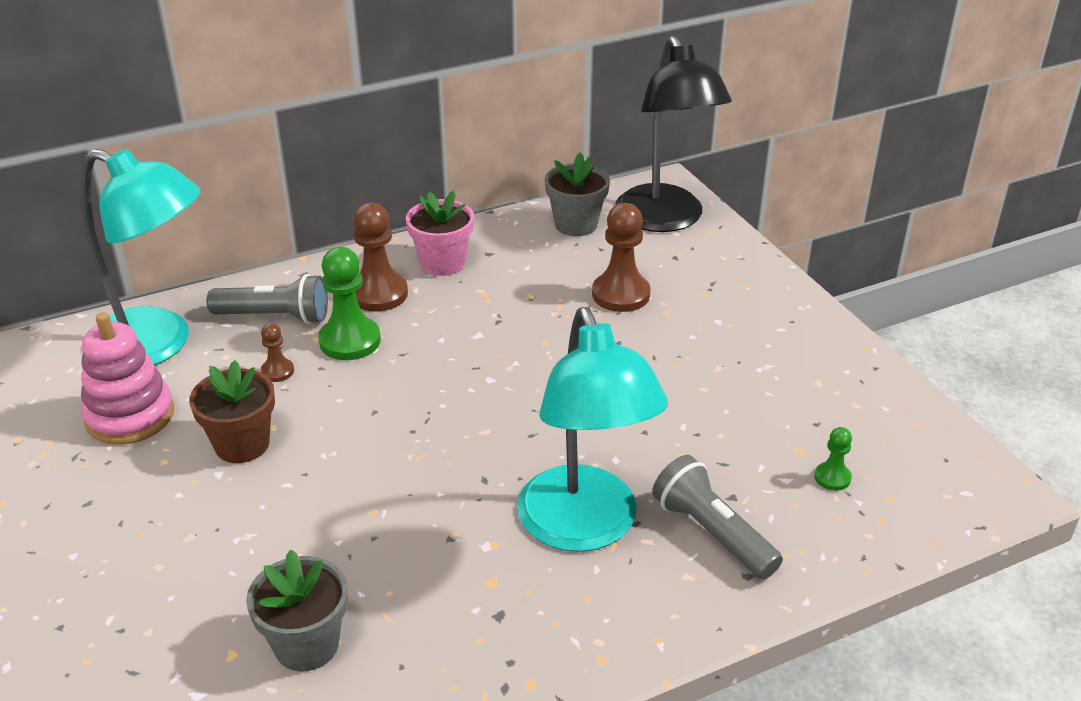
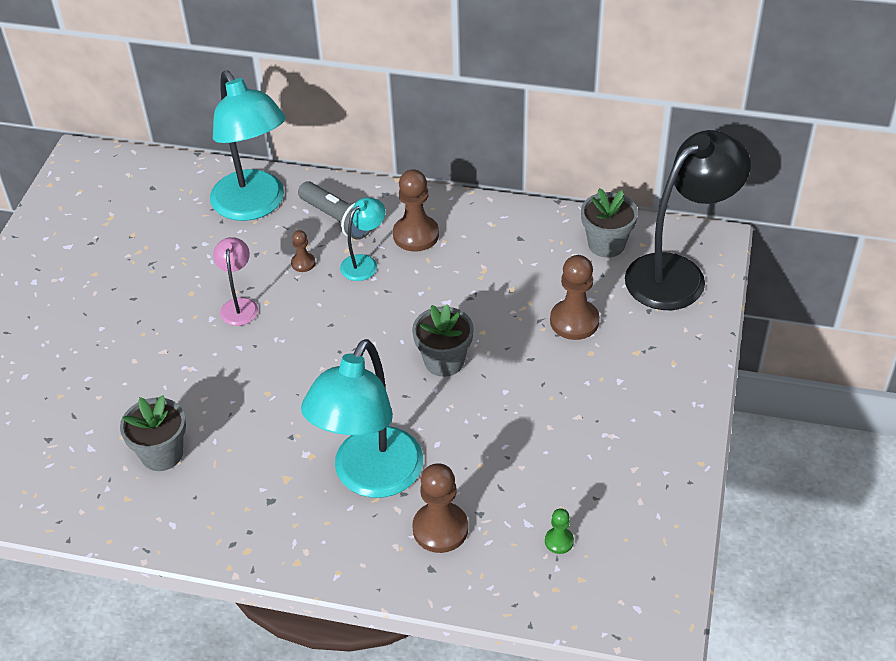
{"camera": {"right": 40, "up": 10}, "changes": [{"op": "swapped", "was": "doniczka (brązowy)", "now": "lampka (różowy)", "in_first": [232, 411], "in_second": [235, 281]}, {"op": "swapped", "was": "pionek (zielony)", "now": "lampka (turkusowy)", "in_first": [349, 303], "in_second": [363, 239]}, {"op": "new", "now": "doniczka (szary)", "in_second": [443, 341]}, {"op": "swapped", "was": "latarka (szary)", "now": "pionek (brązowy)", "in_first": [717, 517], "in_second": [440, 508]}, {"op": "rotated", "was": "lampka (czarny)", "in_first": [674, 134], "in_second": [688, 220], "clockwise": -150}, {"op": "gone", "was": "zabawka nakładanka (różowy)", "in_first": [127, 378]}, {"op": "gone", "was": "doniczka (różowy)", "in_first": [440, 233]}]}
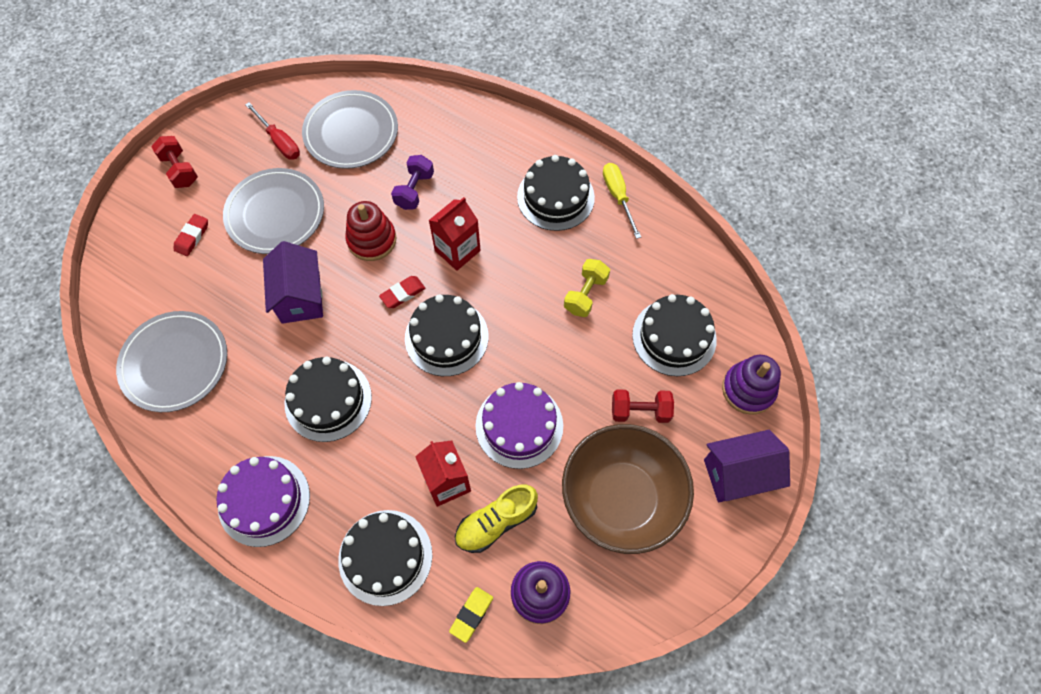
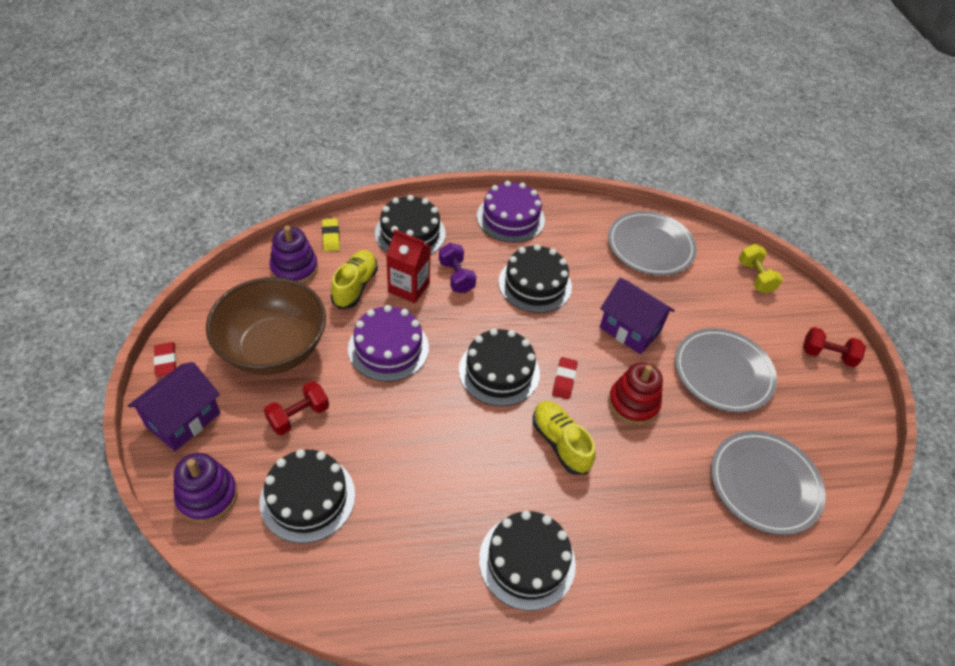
{"camera": {"right": 135, "up": -15}, "changes": [{"op": "shifted", "was": "gumka do mazania (czerwony)", "in_first": [191, 235], "in_second": [165, 359]}, {"op": "shifted", "was": "hantel (fioletowy)", "in_first": [412, 182], "in_second": [457, 268]}, {"op": "swapped", "was": "karton mleka (czerwony)", "now": "but (żółty)", "in_first": [455, 234], "in_second": [564, 438]}, {"op": "shifted", "was": "hantel (żółty)", "in_first": [587, 288], "in_second": [761, 269]}, {"op": "gone", "was": "śrubokręt (czerwony)", "in_first": [272, 131]}, {"op": "gone", "was": "śrubokręt (żółty)", "in_first": [622, 201]}]}
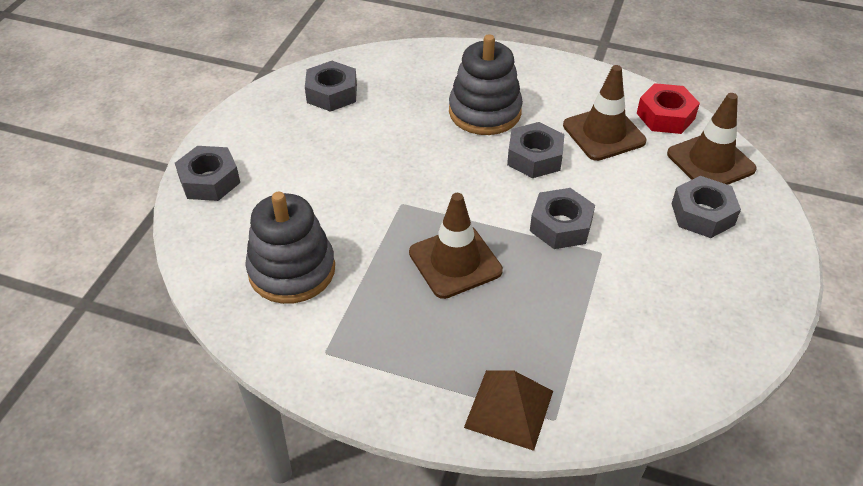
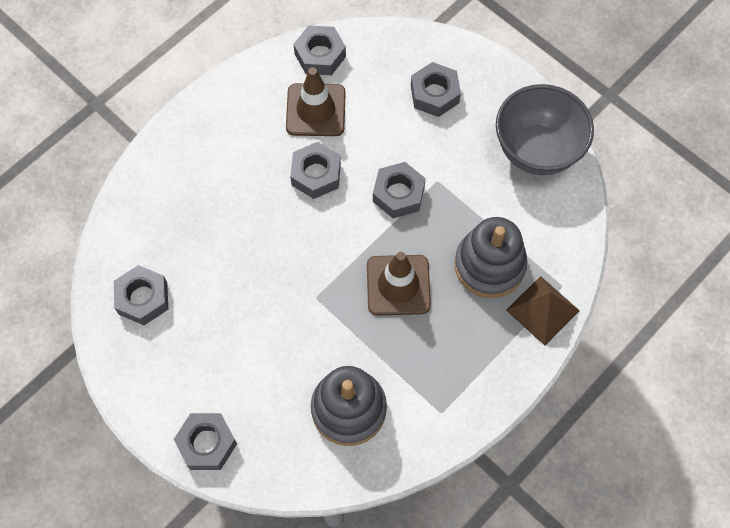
{"camera": {"right": -65, "up": 20}, "changes": [{"op": "repainted", "was": "nakrętka (czerwony)", "now": "nakrętka (szary)", "in_first": [668, 108], "in_second": [320, 50]}, {"op": "shifted", "was": "zabawka nakładanka (szary)", "in_first": [486, 84], "in_second": [491, 257]}, {"op": "new", "now": "miska (szary)", "in_second": [545, 129]}, {"op": "gone", "was": "pachołek (brązowy)", "in_first": [712, 139]}]}
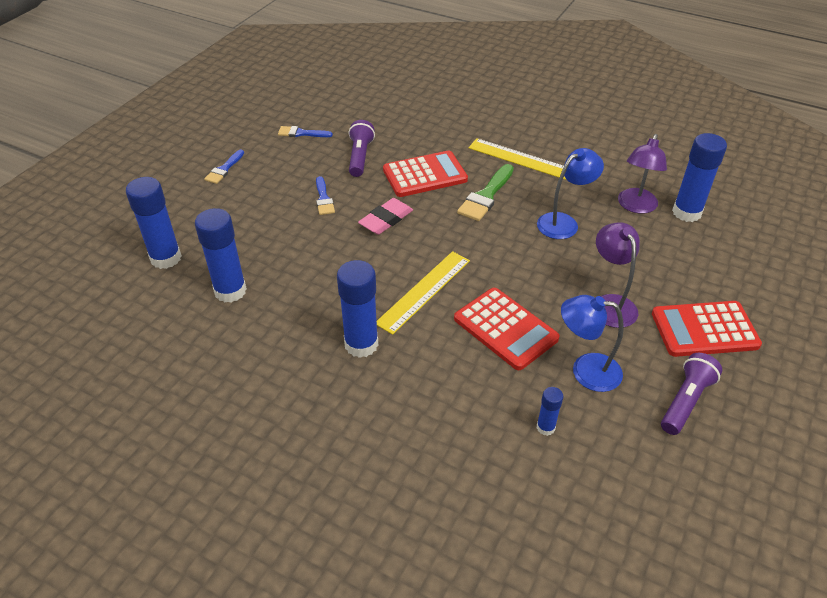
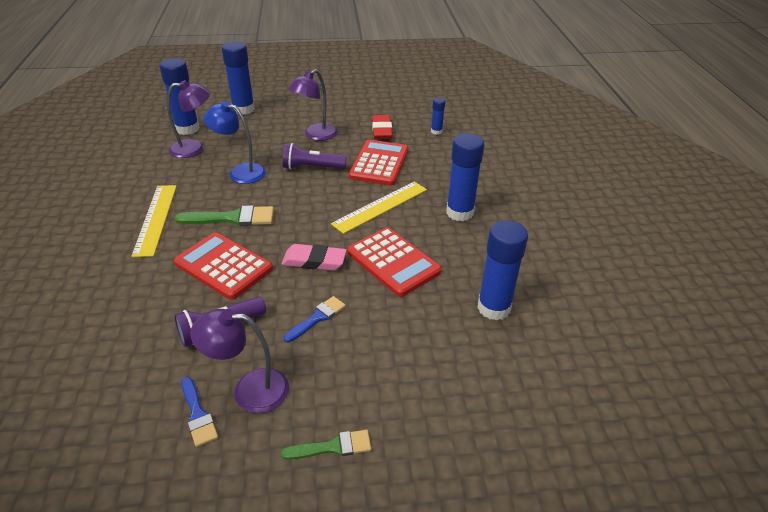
{"camera": {"right": -125, "up": -5}, "changes": [{"op": "new", "now": "lampka (fioletowy)", "in_second": [239, 361]}, {"op": "shifted", "was": "klej w sztyfcie (niebieski)", "in_first": [154, 223], "in_second": [238, 78]}, {"op": "repainted", "was": "pędzel (niebieski)", "now": "pędzel (zielony)", "in_first": [224, 167], "in_second": [326, 445]}, {"op": "shifted", "was": "latarka (fioletowy)", "in_first": [691, 394], "in_second": [315, 156]}, {"op": "rotated", "was": "linijka (żółty)", "in_first": [423, 293], "in_second": [379, 208], "clockwise": -45}, {"op": "shifted", "was": "kalkulator (czerwony)", "in_first": [707, 329], "in_second": [394, 262]}, {"op": "swapped", "was": "lampka (niebieski)", "now": "gumka do mazania (czerwony)", "in_first": [592, 343], "in_second": [382, 127]}]}
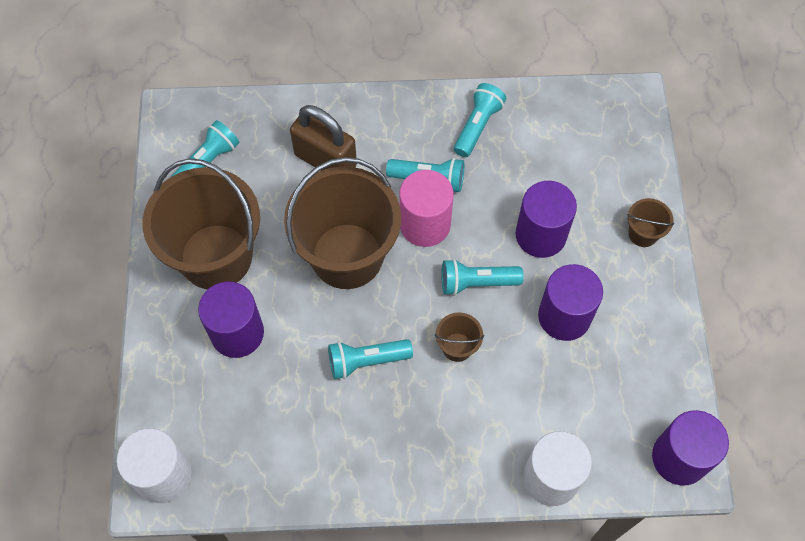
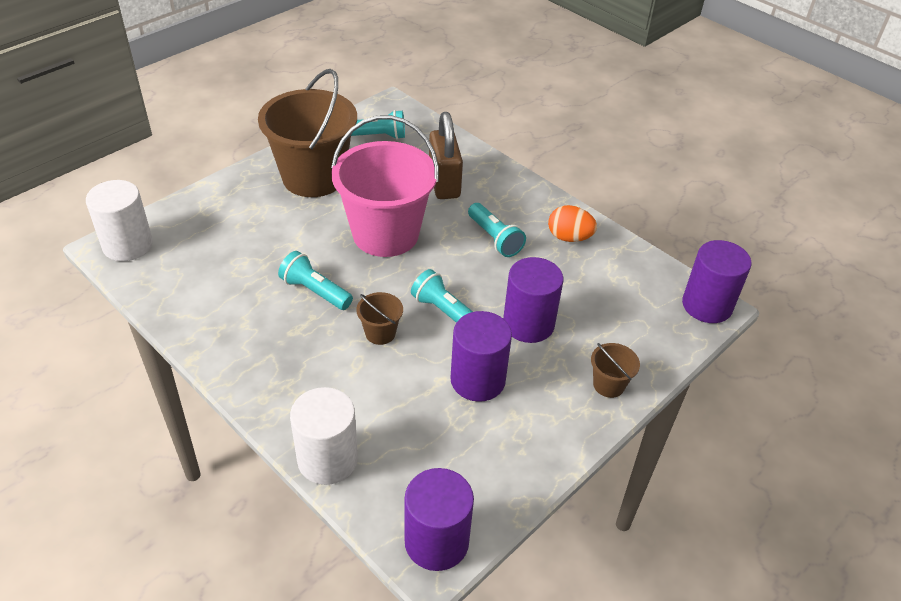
{"camera": {"right": 45, "up": -20}, "changes": [{"op": "repainted", "was": "wiadro (brązowy)", "now": "wiadro (różowy)", "in_first": [342, 223], "in_second": [385, 186]}, {"op": "swapped", "was": "latarka (turkusowy)", "now": "jajko (pomarańczowy)", "in_first": [480, 120], "in_second": [572, 223]}, {"op": "shifted", "was": "walec (fioletowy)", "in_first": [231, 320], "in_second": [716, 281]}, {"op": "gone", "was": "walec (różowy)", "in_first": [427, 208]}]}
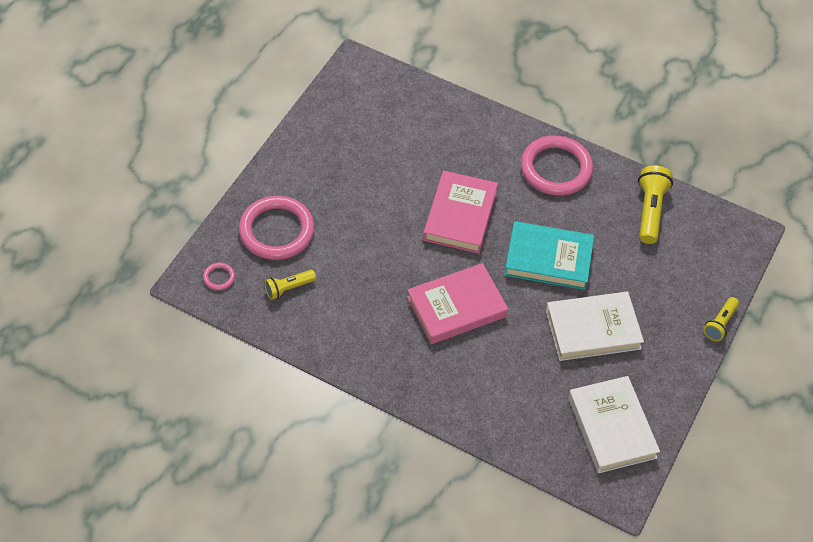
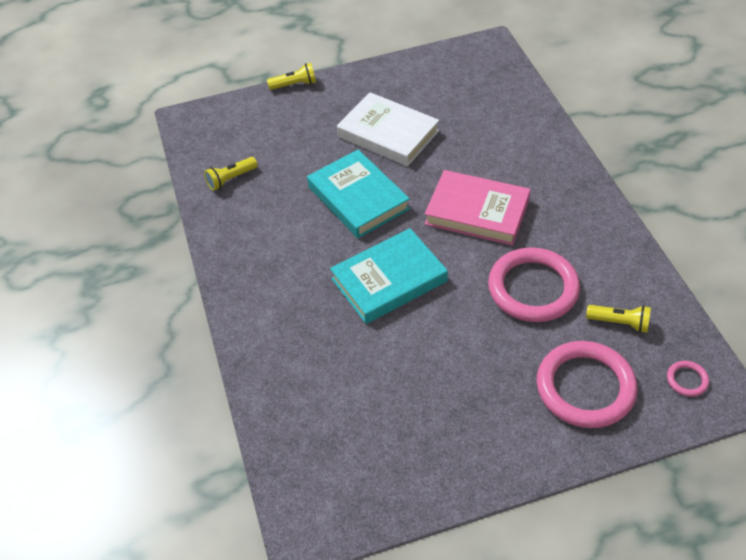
{"camera": {"right": -130, "up": -5}, "changes": [{"op": "scaled", "was": "latarka (żółty)", "in_first": [655, 204], "in_second": [231, 174], "ratio": 0.62}, {"op": "repainted", "was": "książka (różowy)", "now": "książka (turkusowy)", "in_first": [460, 212], "in_second": [389, 276]}, {"op": "shifted", "was": "pierścień (różowy)", "in_first": [557, 166], "in_second": [534, 284]}, {"op": "gone", "was": "książka (biały)", "in_first": [614, 424]}]}
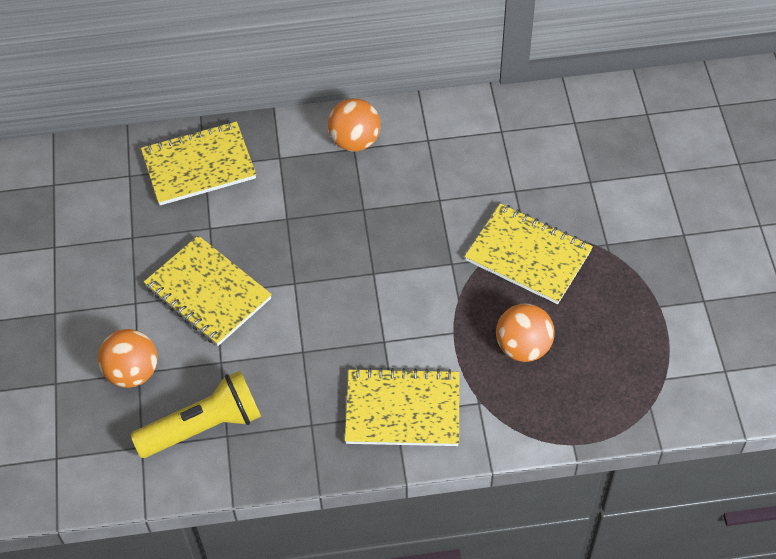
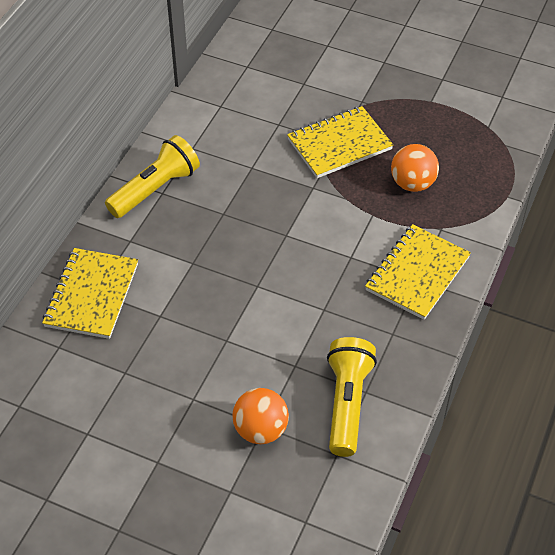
{"camera": {"right": -60, "up": -5}, "changes": [{"op": "swapped", "was": "piłka (pomarańczowy)", "now": "latarka (żółty)", "in_first": [354, 124], "in_second": [152, 176]}, {"op": "gone", "was": "zeszyt (żółty)", "in_first": [208, 290]}]}
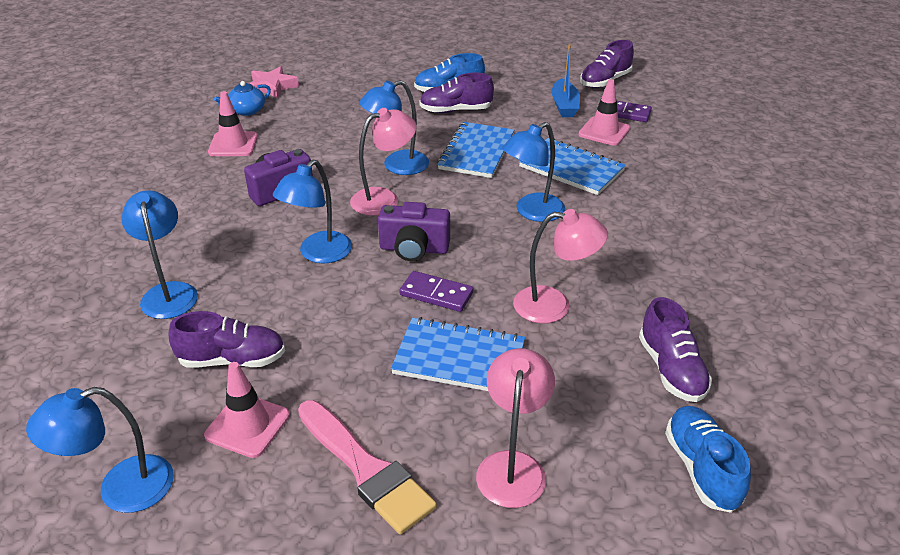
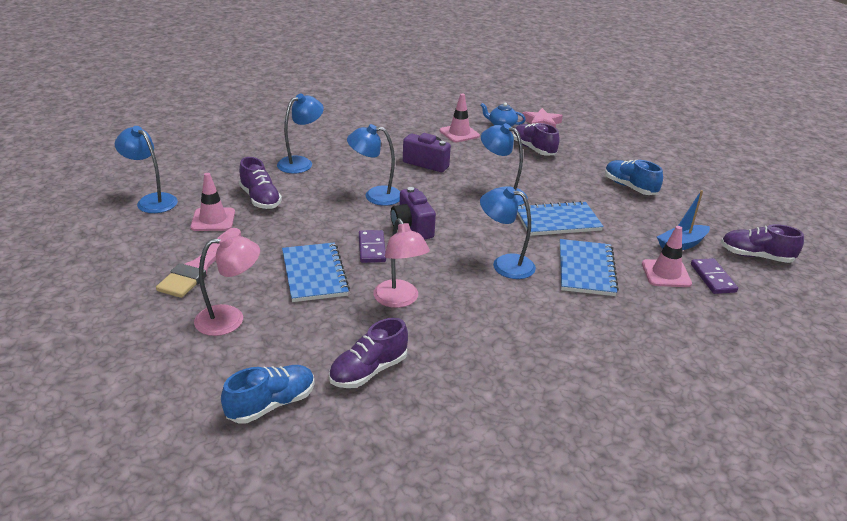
{"camera": {"right": 60, "up": -5}, "changes": [{"op": "shifted", "was": "but (fioletowy)", "in_first": [456, 93], "in_second": [536, 139]}, {"op": "gone", "was": "lampka (różowy)", "in_first": [383, 162]}]}
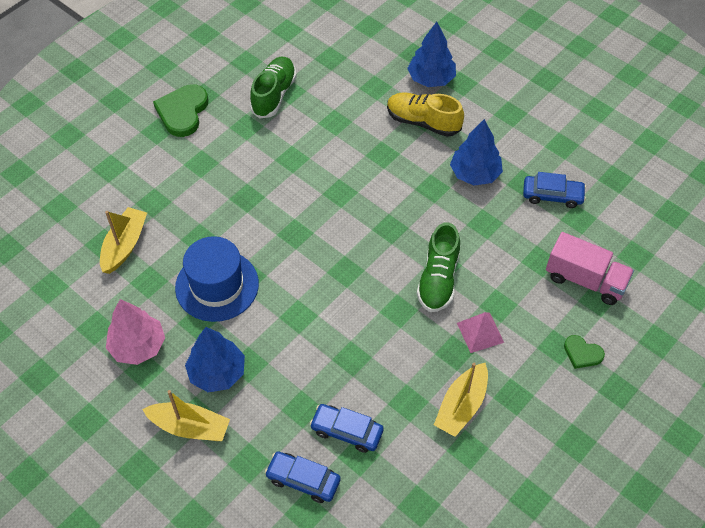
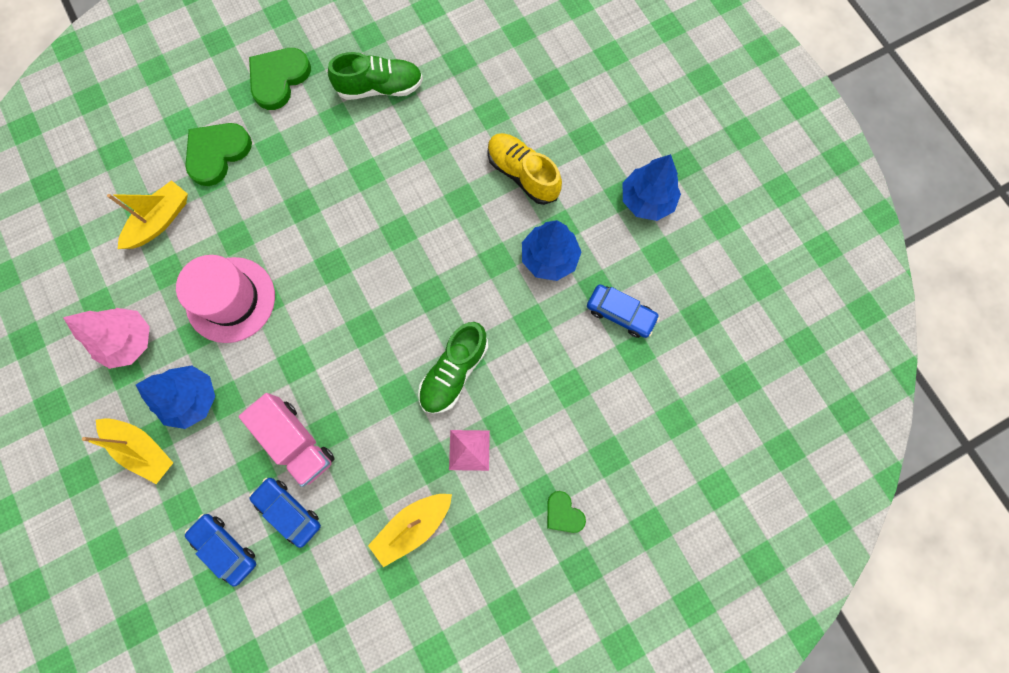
{"camera": {"right": 20, "up": 20}, "changes": [{"op": "repainted", "was": "kapelusz (niebieski)", "now": "kapelusz (różowy)", "in_first": [217, 279], "in_second": [225, 299]}, {"op": "new", "now": "serce (zielony)", "in_second": [218, 154]}, {"op": "shifted", "was": "ciężarówka (różowy)", "in_first": [590, 268], "in_second": [287, 440]}, {"op": "rotated", "was": "but (zielony)", "in_first": [273, 88], "in_second": [375, 76], "clockwise": 45}, {"op": "shifted", "was": "drzewko (niebieski)", "in_first": [431, 54], "in_second": [652, 187]}]}
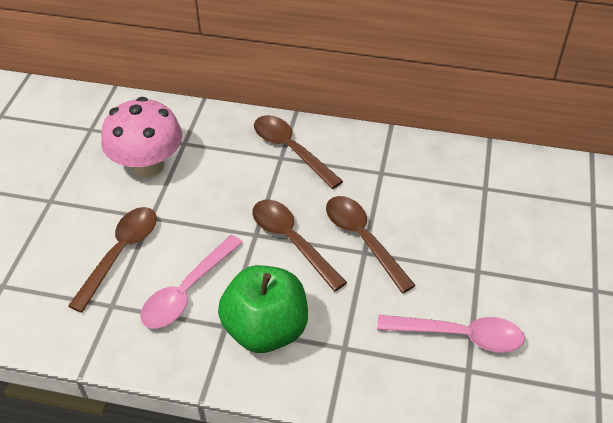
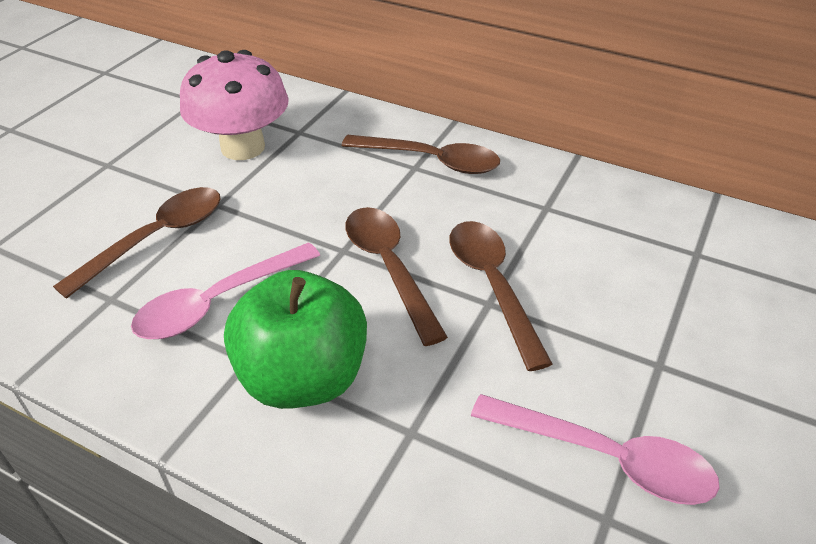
{"camera": {"right": 15, "up": -5}, "changes": [{"op": "rotated", "was": "łyżka (brązowy)", "in_first": [298, 152], "in_second": [421, 154], "clockwise": 135}]}
